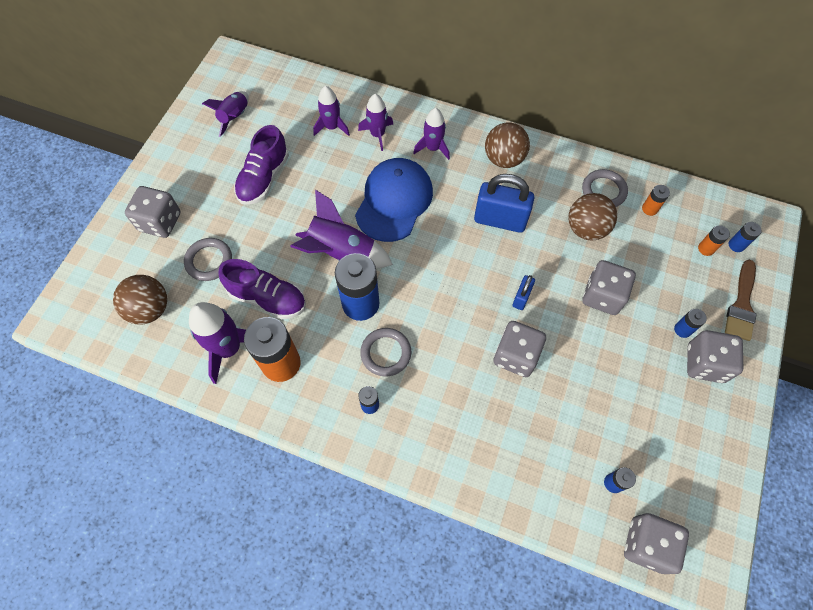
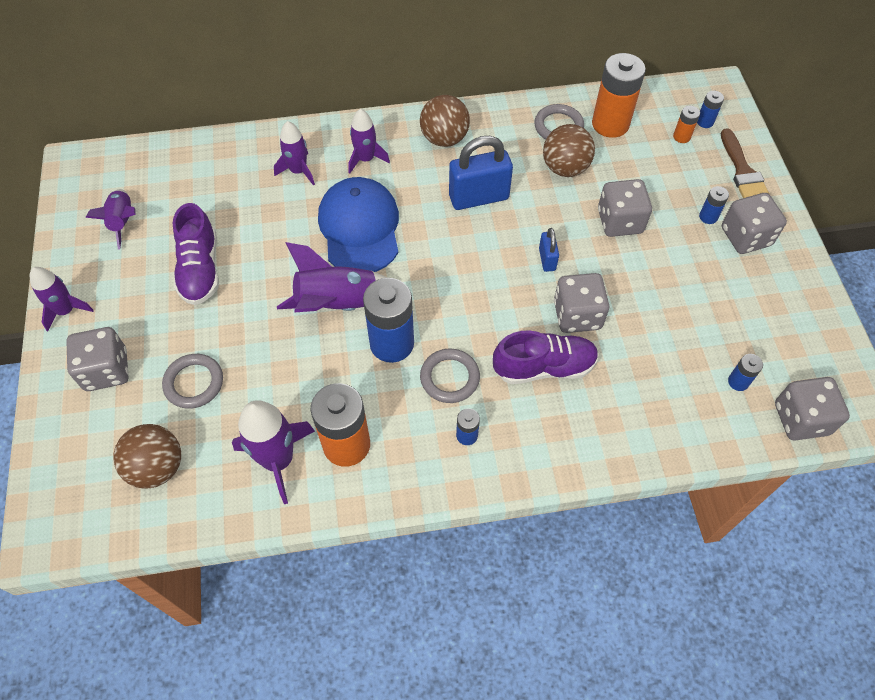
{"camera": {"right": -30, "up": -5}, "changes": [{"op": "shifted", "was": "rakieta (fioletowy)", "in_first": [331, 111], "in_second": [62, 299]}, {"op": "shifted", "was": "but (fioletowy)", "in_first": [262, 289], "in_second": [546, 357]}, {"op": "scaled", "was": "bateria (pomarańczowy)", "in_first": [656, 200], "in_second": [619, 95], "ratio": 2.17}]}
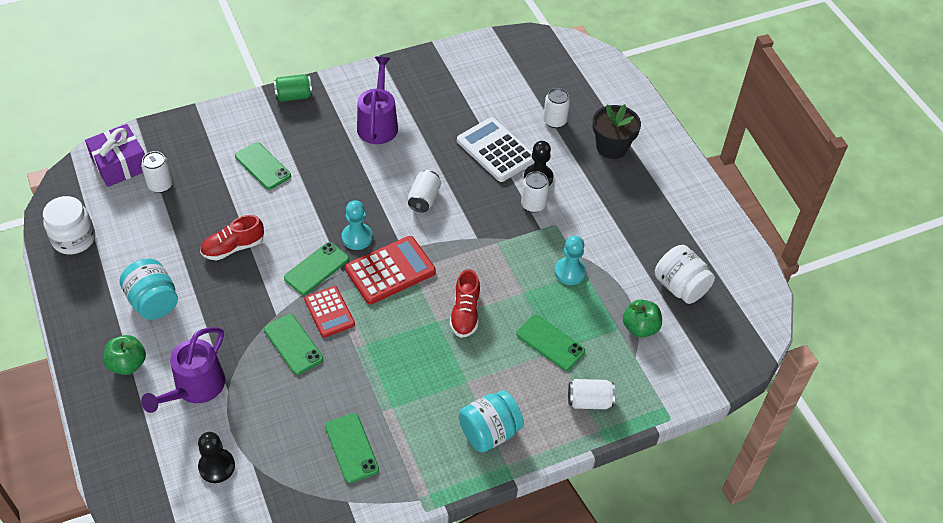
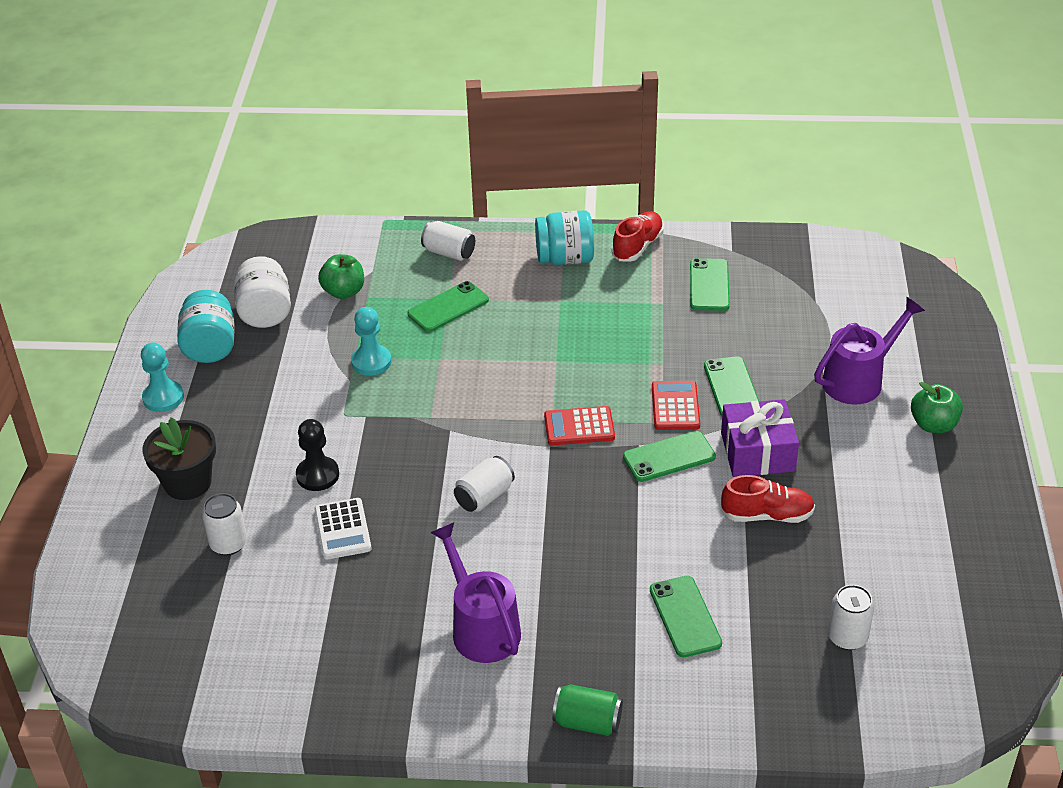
{"camera": {"right": -150, "up": -10}, "changes": [{"op": "shifted", "was": "pionek (turkusowy)", "in_first": [357, 225], "in_second": [162, 377]}, {"op": "shifted", "was": "słoik (turkusowy)", "in_first": [149, 289], "in_second": [206, 326]}, {"op": "scaled", "was": "kalkulator (biały)", "in_first": [496, 149], "in_second": [343, 529], "ratio": 0.65}, {"op": "rotated", "was": "telefon (zielony)", "in_first": [550, 343], "in_second": [448, 306], "clockwise": 75}, {"op": "rotated", "was": "konewka (fioletowy)", "in_first": [377, 100], "in_second": [475, 593], "clockwise": 120}, {"op": "scaled", "was": "kalkulator (czerwony)", "in_first": [390, 270], "in_second": [579, 425], "ratio": 0.65}, {"op": "shifted", "was": "but (czerwony)", "in_first": [465, 303], "in_second": [638, 236]}, {"op": "shifted", "was": "prezent (fioletowy)", "in_first": [115, 155], "in_second": [760, 438]}, {"op": "gone", "was": "słoik (biały)", "in_first": [69, 225]}, {"op": "gone", "was": "pionek (czarny)", "in_first": [216, 457]}, {"op": "gone", "was": "puszka (biały)", "in_first": [535, 192]}]}
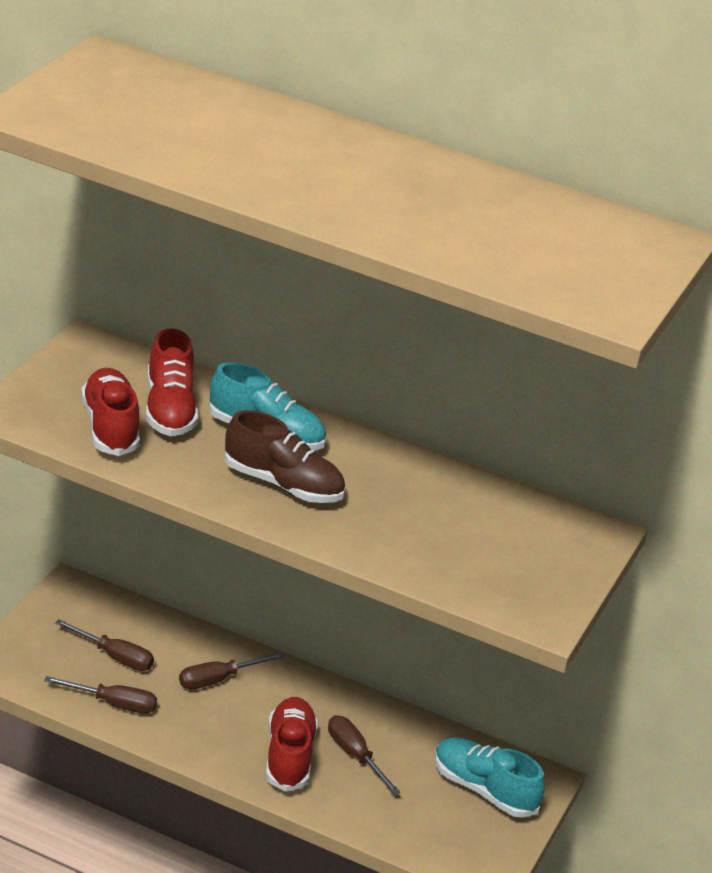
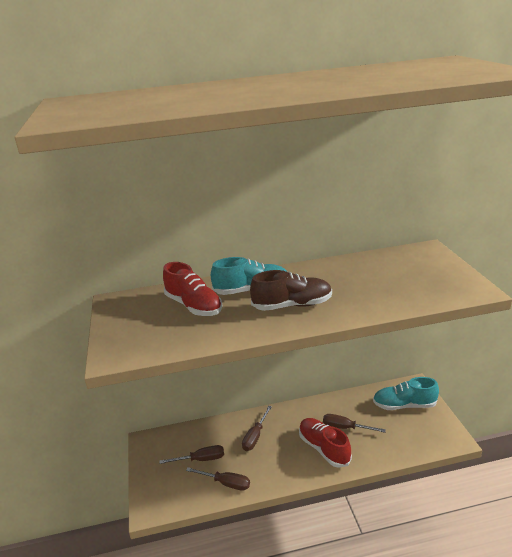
{"camera": {"right": -30, "up": -5}, "changes": [{"op": "rotated", "was": "śrubokręt (brązowy)", "in_first": [100, 695], "in_second": [218, 479], "clockwise": 45}, {"op": "gone", "was": "but (czerwony)", "in_first": [110, 412]}]}
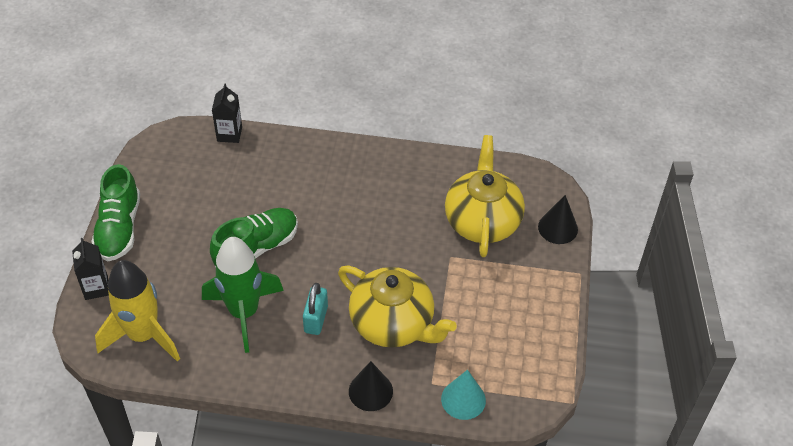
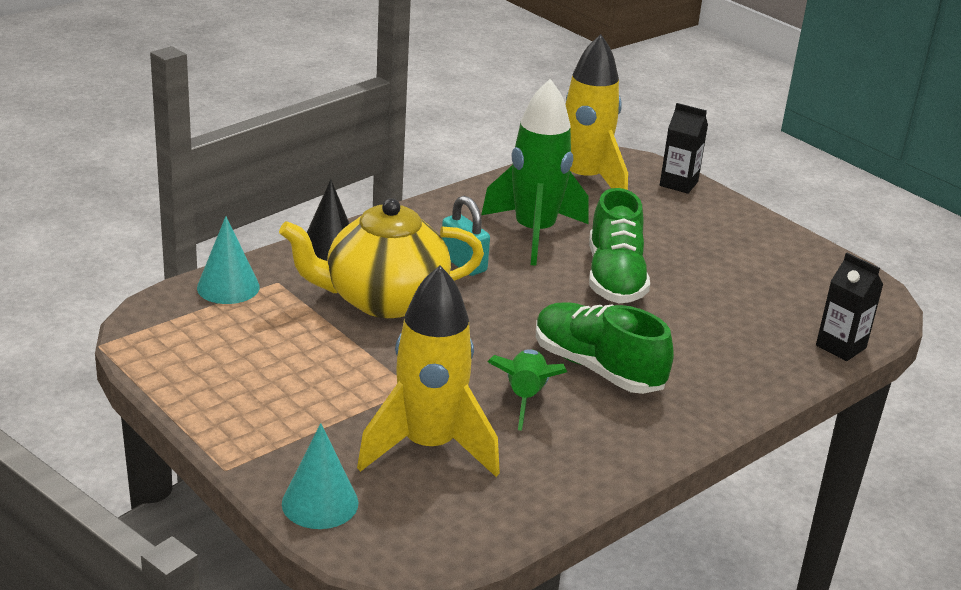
{"camera": {"right": 130, "up": -20}, "changes": [{"op": "repainted", "was": "stożek (czarny)", "now": "stożek (turkusowy)", "in_first": [558, 219], "in_second": [320, 476]}, {"op": "swapped", "was": "imbryk (żółty)", "now": "rakieta (żółty)", "in_first": [485, 196], "in_second": [428, 371]}, {"op": "new", "now": "rakieta (zielony)", "in_second": [527, 390]}, {"op": "shifted", "was": "but (zielony)", "in_first": [115, 212], "in_second": [605, 348]}]}
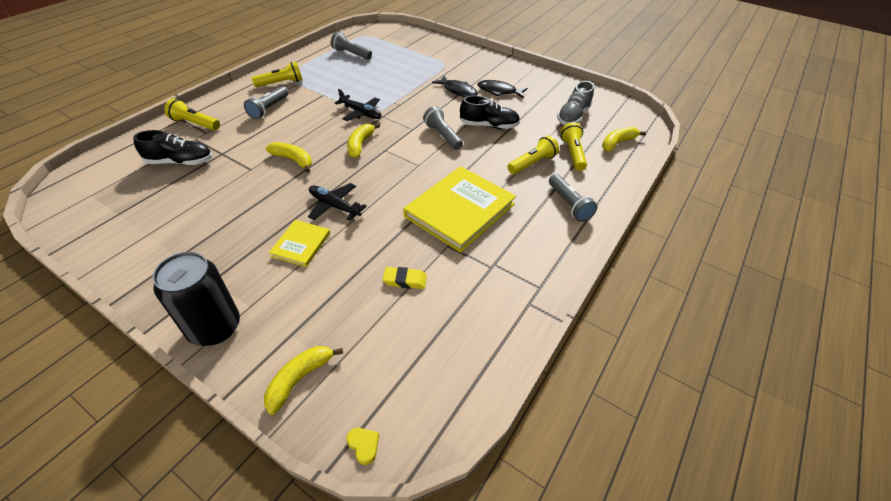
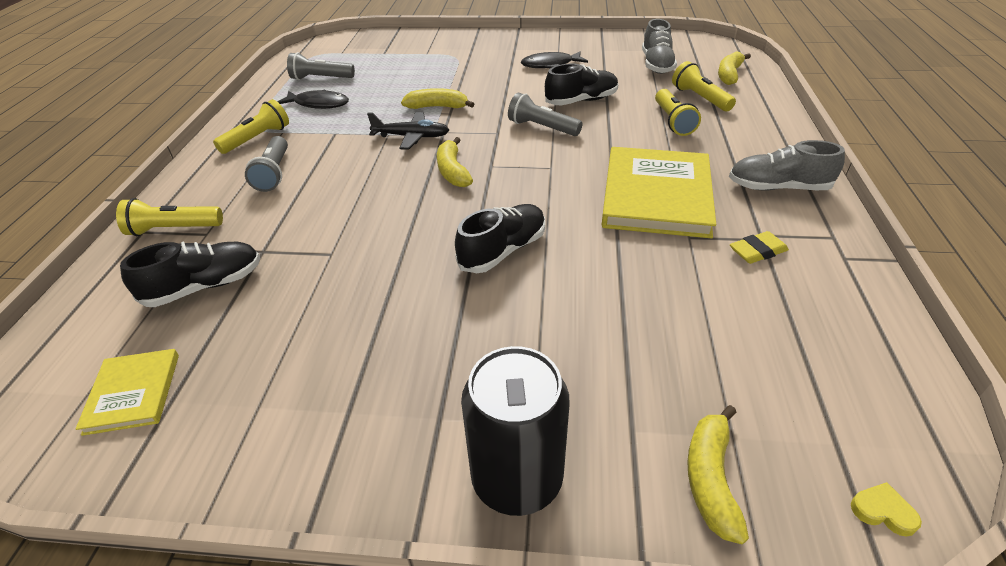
{"camera": {"right": -25, "up": -5}, "changes": [{"op": "shifted", "was": "książka (żółty)", "in_first": [299, 243], "in_second": [127, 392]}, {"op": "shifted", "was": "ryba (czarny)", "in_first": [455, 86], "in_second": [313, 99]}, {"op": "shifted", "was": "banan (żółty)", "in_first": [289, 157], "in_second": [437, 98]}, {"op": "swapped", "was": "samolot (czarny)", "now": "but (czarny)", "in_first": [337, 201], "in_second": [500, 238]}, {"op": "rotated", "was": "latarka (żółty)", "in_first": [533, 155], "in_second": [678, 112], "clockwise": 150}, {"op": "new", "now": "but (szary)", "in_second": [787, 165]}, {"op": "shifted", "was": "gumka do mazania (żółty)", "in_first": [405, 278], "in_second": [759, 247]}, {"op": "gone", "was": "latarka (szary)", "in_first": [573, 198]}]}
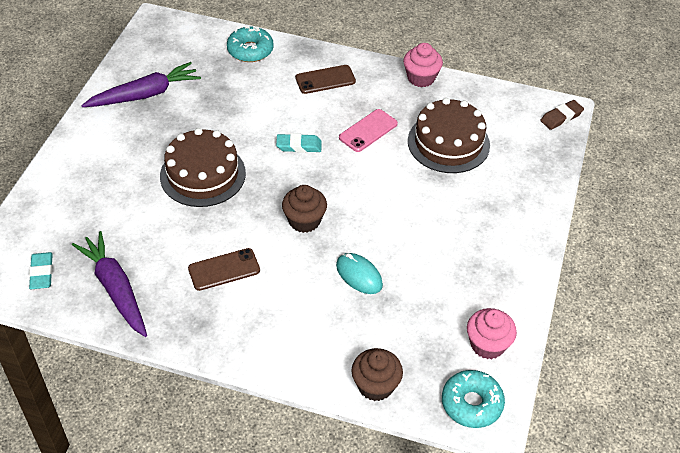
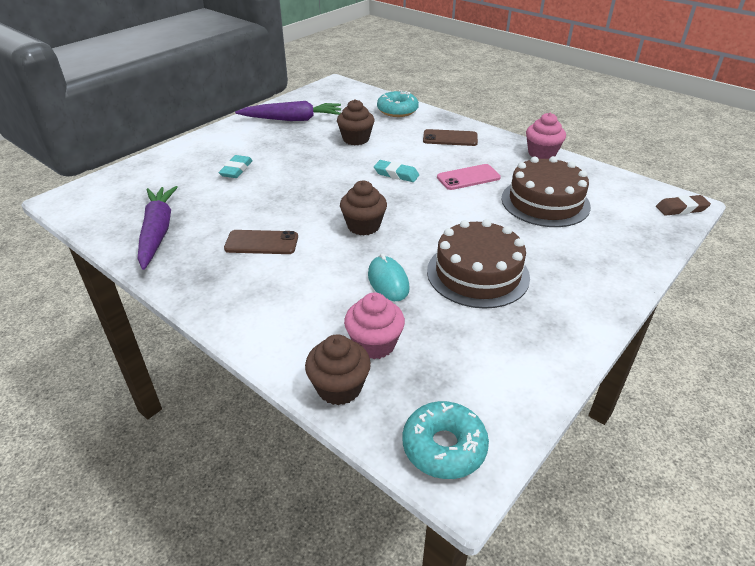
{"camera": {"right": 25, "up": -10}, "changes": [{"op": "shifted", "was": "gumka do mazania (turkusowy)", "in_first": [41, 270], "in_second": [236, 166]}, {"op": "new", "now": "muffinka (brązowy)", "in_second": [355, 122]}, {"op": "shifted", "was": "muffinka (różowy)", "in_first": [492, 333], "in_second": [374, 325]}, {"op": "shifted", "was": "tort (brązowy)", "in_first": [203, 167], "in_second": [478, 264]}]}
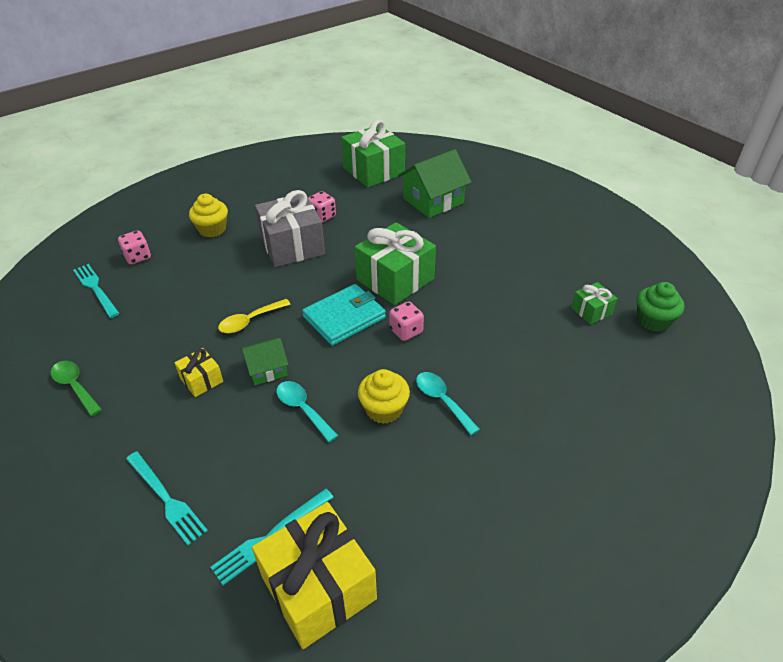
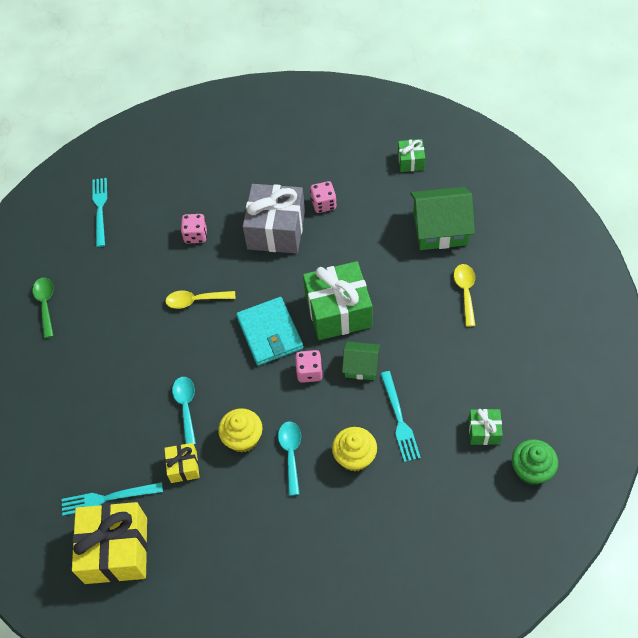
{"camera": {"right": 35, "up": 15}, "changes": [{"op": "shifted", "was": "prezent (żółty)", "in_first": [198, 372], "in_second": [182, 463]}, {"op": "shifted", "was": "kostka do gry (różowy)", "in_first": [134, 247], "in_second": [194, 228]}, {"op": "rotated", "was": "portfel (turkusowy)", "in_first": [344, 315], "in_second": [269, 331], "clockwise": 75}, {"op": "shifted", "was": "muffinka (żółty)", "in_first": [208, 216], "in_second": [354, 449]}, {"op": "shifted", "was": "domek (zielony)", "in_first": [264, 361], "in_second": [361, 360]}, {"op": "shifted", "was": "widelec (turkusowy)", "in_first": [167, 498], "in_second": [400, 416]}, {"op": "scaled", "was": "prezent (zielony)", "in_first": [373, 153], "in_second": [411, 155], "ratio": 0.49}, {"op": "new", "now": "łyżka (żółty)", "in_second": [465, 295]}]}
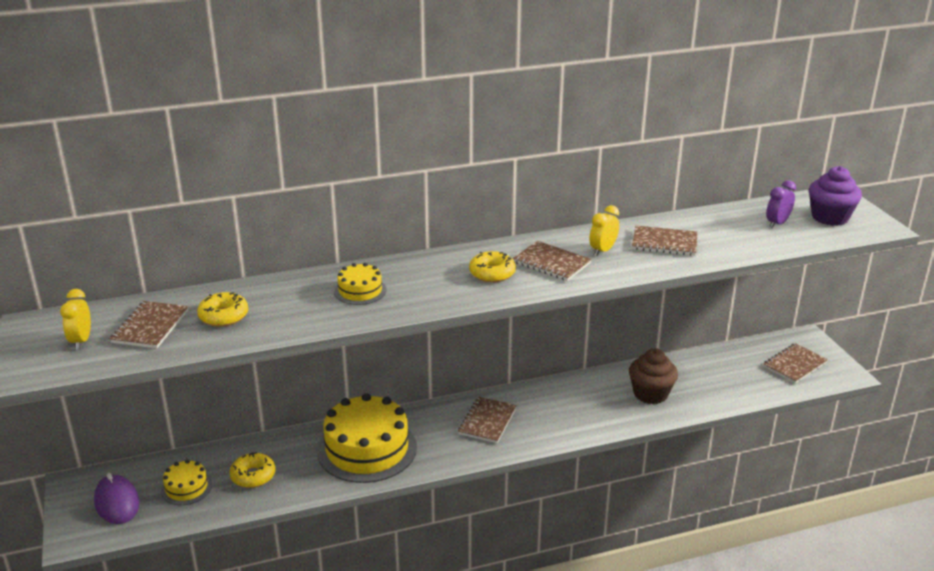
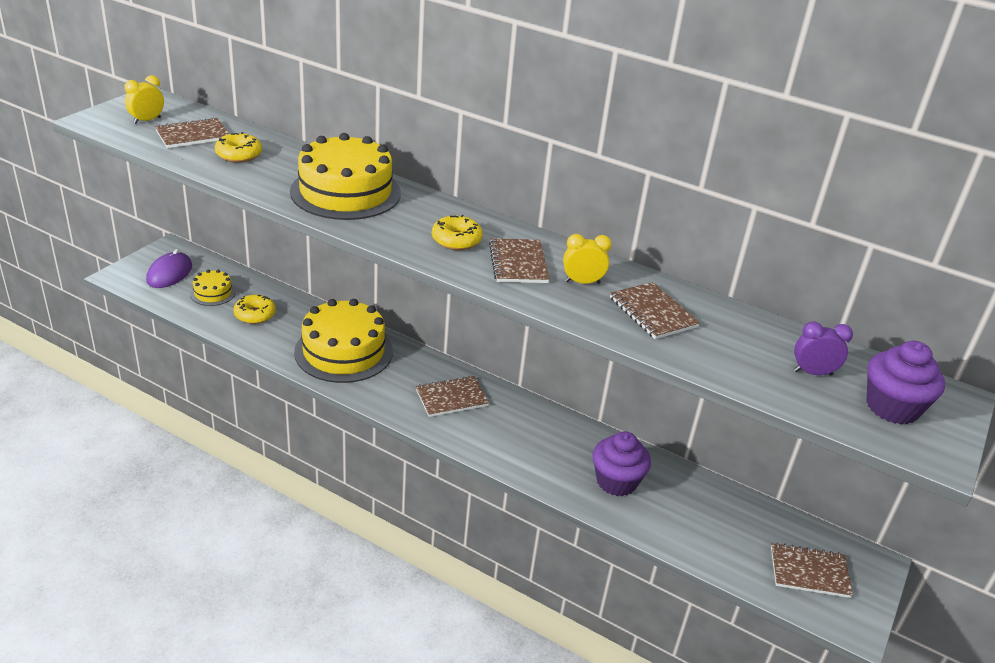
{"camera": {"right": 45, "up": 5}, "changes": [{"op": "scaled", "was": "tort (żółty)", "in_first": [360, 284], "in_second": [345, 176], "ratio": 2.09}, {"op": "repainted", "was": "muffinka (brązowy)", "now": "muffinka (fioletowy)", "in_first": [653, 376], "in_second": [622, 463]}]}
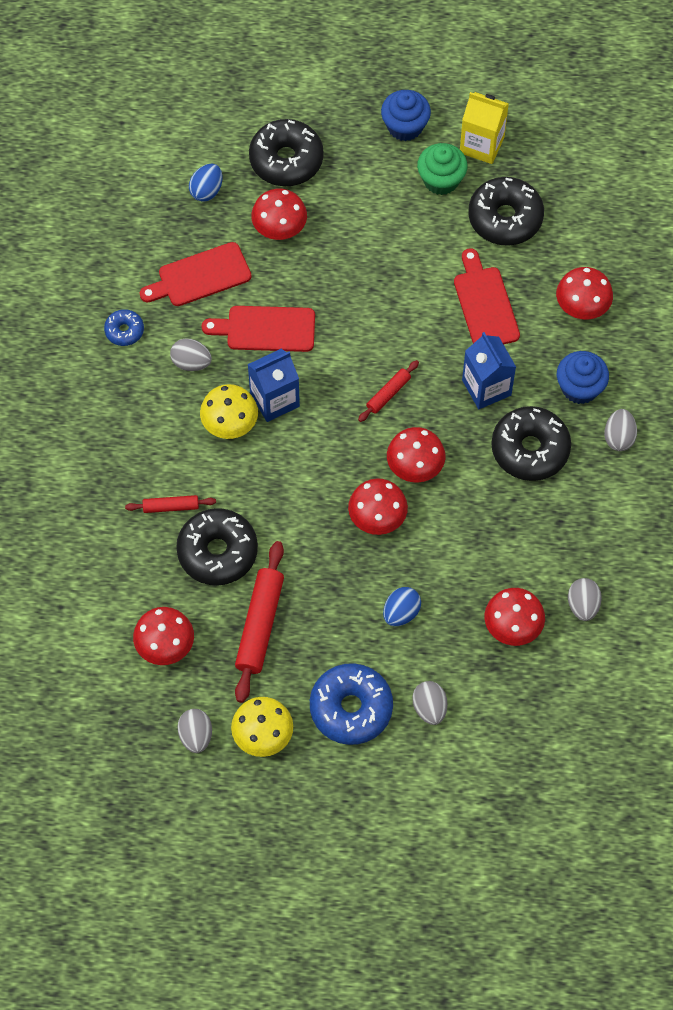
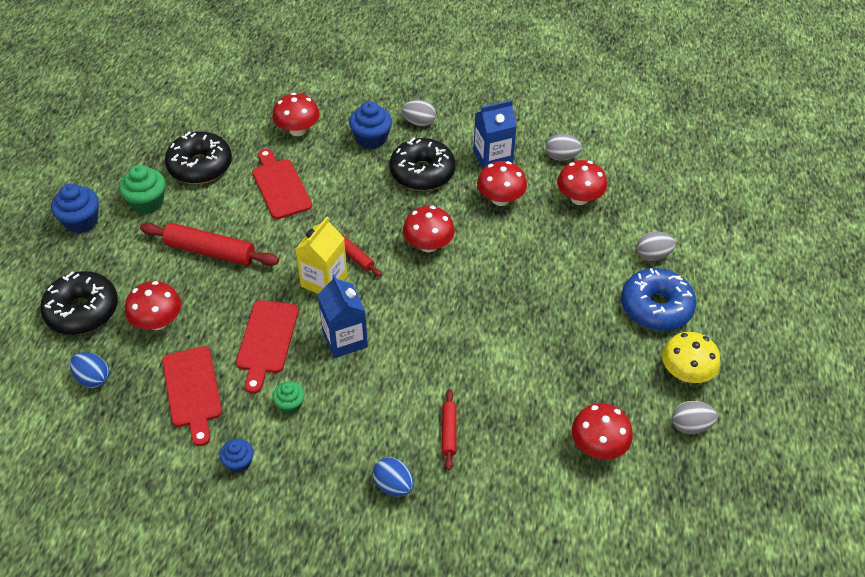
{"camera": {"right": -85, "up": -15}, "changes": [{"op": "shifted", "was": "wałek do ciasta (czerwony)", "in_first": [259, 622], "in_second": [209, 244]}, {"op": "swapped", "was": "donut (niebieski)", "now": "muffinka (niebieski)", "in_first": [124, 327], "in_second": [236, 456]}, {"op": "rotated", "was": "deska do krojenia (czerwony)", "in_first": [487, 296], "in_second": [282, 184], "clockwise": 75}, {"op": "swapped", "was": "jajko (szary)", "now": "muffinka (zielony)", "in_first": [191, 355], "in_second": [288, 397]}, {"op": "shifted", "was": "karton mleka (żółty)", "in_first": [484, 128], "in_second": [321, 255]}, {"op": "shifted", "was": "jajko (niebieski)", "in_first": [402, 606], "in_second": [393, 477]}, {"op": "shifted", "was": "karton mleka (niebieski)", "in_first": [489, 370], "in_second": [495, 134]}, {"op": "shifted", "was": "grzyb (czerwony)", "in_first": [378, 506], "in_second": [502, 183]}, {"op": "gone", "was": "donut (czarny)", "in_first": [217, 546]}, {"op": "gone", "was": "grzyb (żółty)", "in_first": [229, 411]}]}
